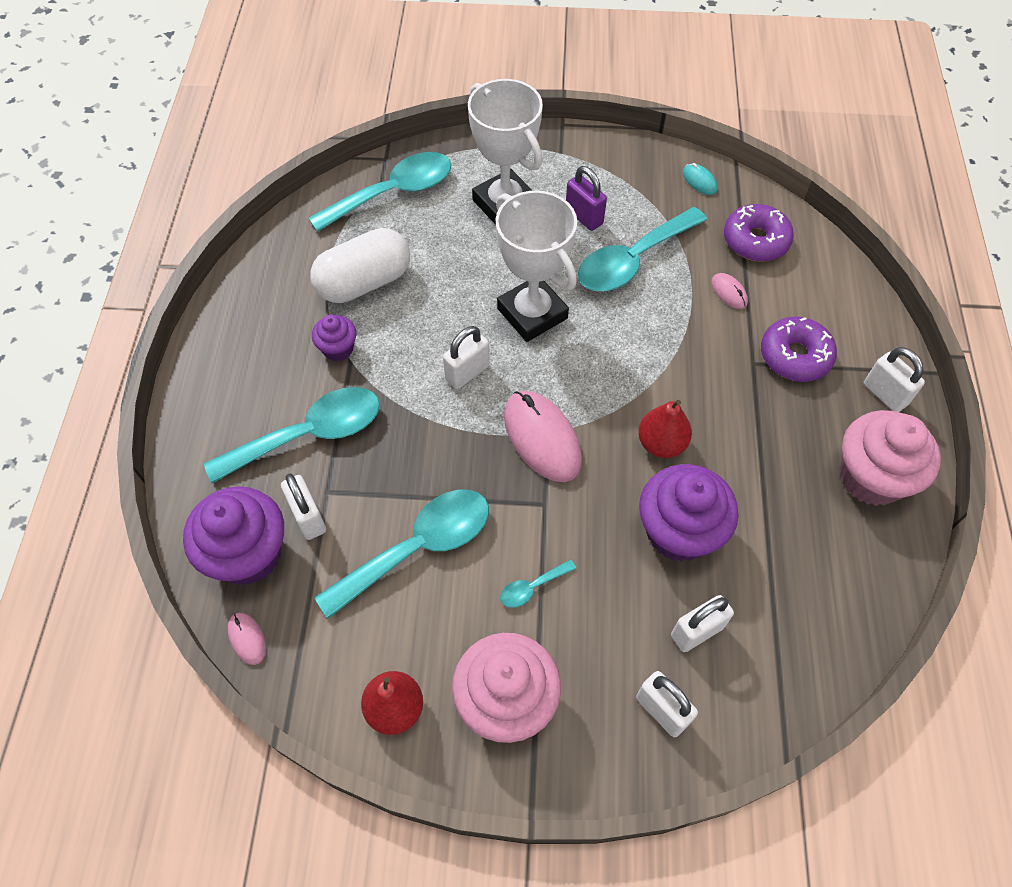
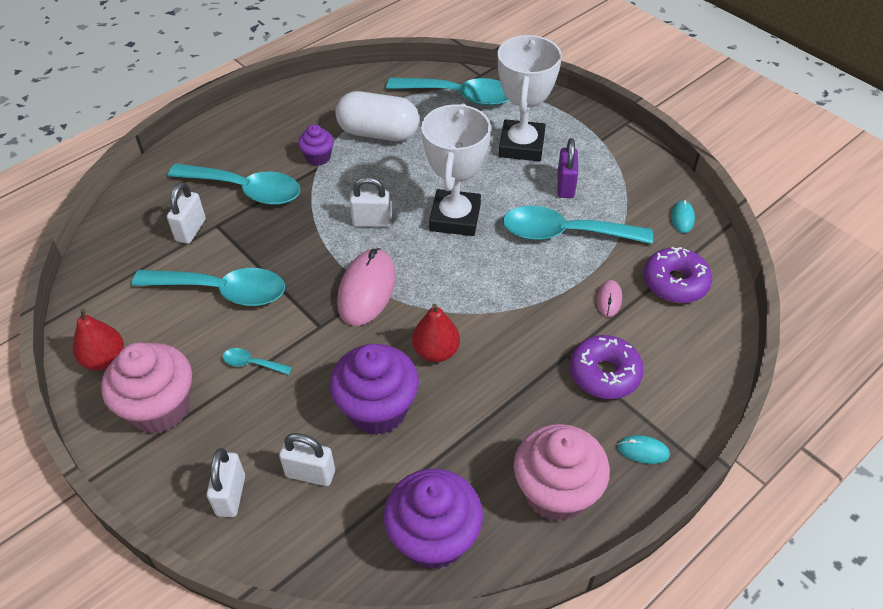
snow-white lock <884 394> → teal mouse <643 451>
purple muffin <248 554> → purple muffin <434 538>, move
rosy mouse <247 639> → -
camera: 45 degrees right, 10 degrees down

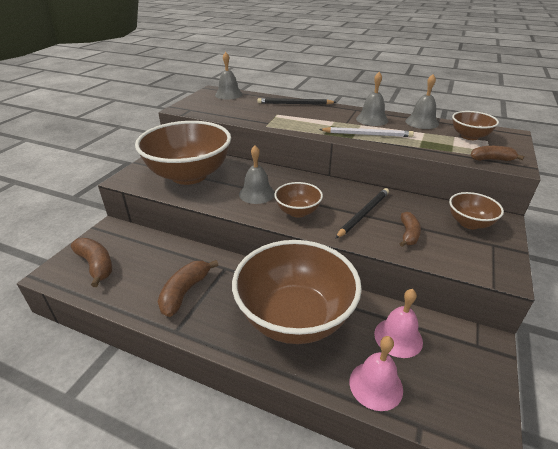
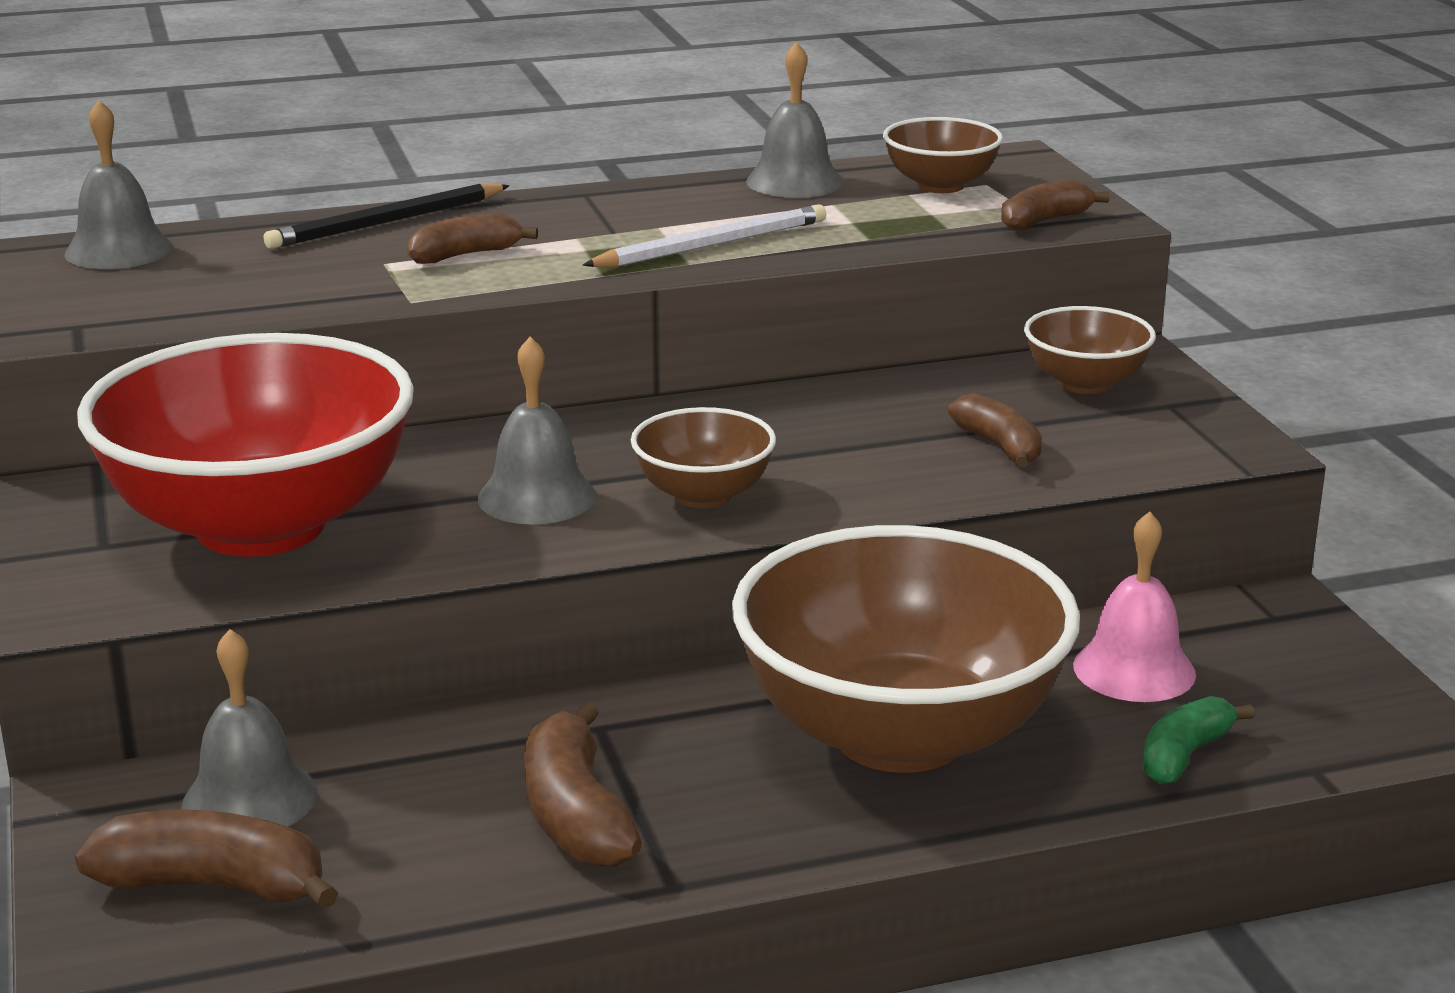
grey hand bell <372 119> → grey hand bell <250 798>, move
russet serving bowl <189 175> → scarlet serving bowl <261 526>
jet-black wooden pencil <363 214> → -
rosy hand bell <376 385> → leaf-green toy banana <1184 755>
- → russet toy banana <465 255>
camera: 40 degrees left, 10 degrees down

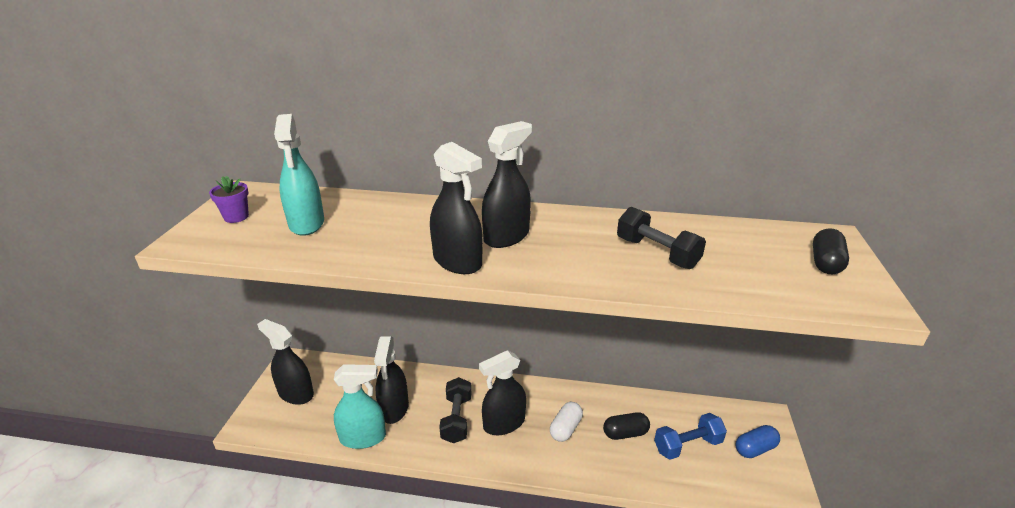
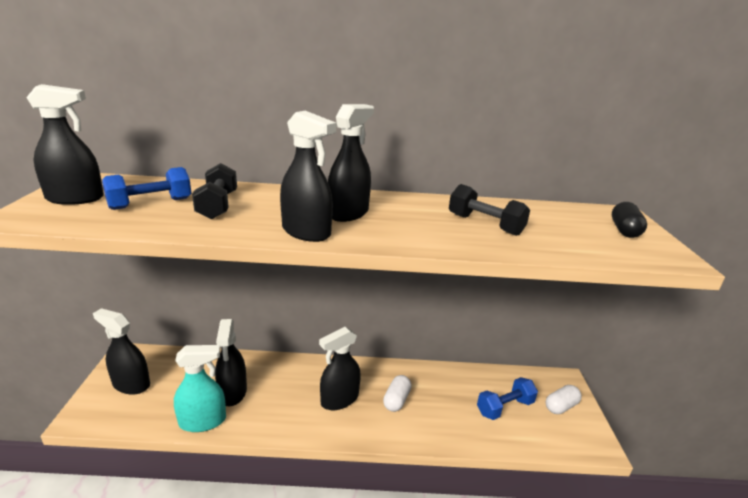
teal spray cleaner <307 223> → cobalt hand weight <151 204>
purple plant pot <236 217> → jet-black spray cleaner <75 198>
jet-black hand weight <457 419> → jet-black hand weight <218 205>, move
jet-black capsule <625 433> → -
cobalt capsule <755 449> → snow-white capsule <561 406>
camera: 10 degrees left, 5 degrees down

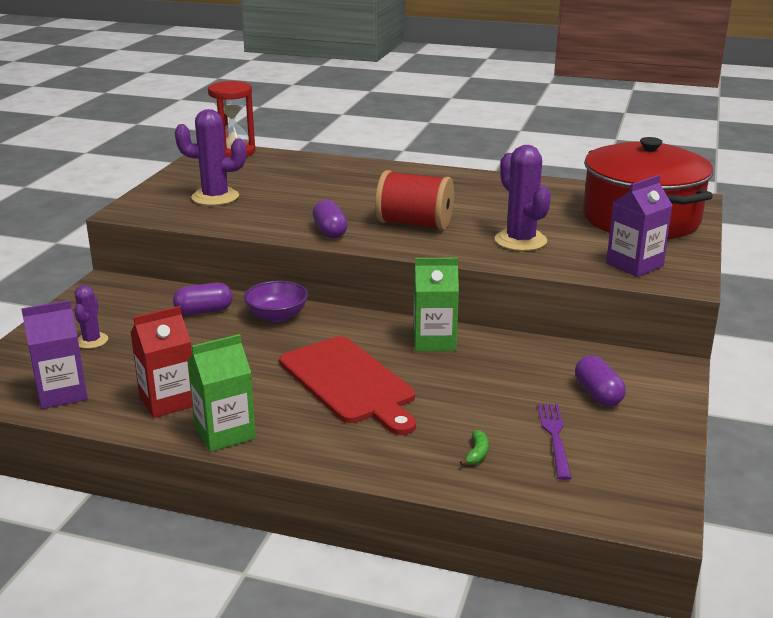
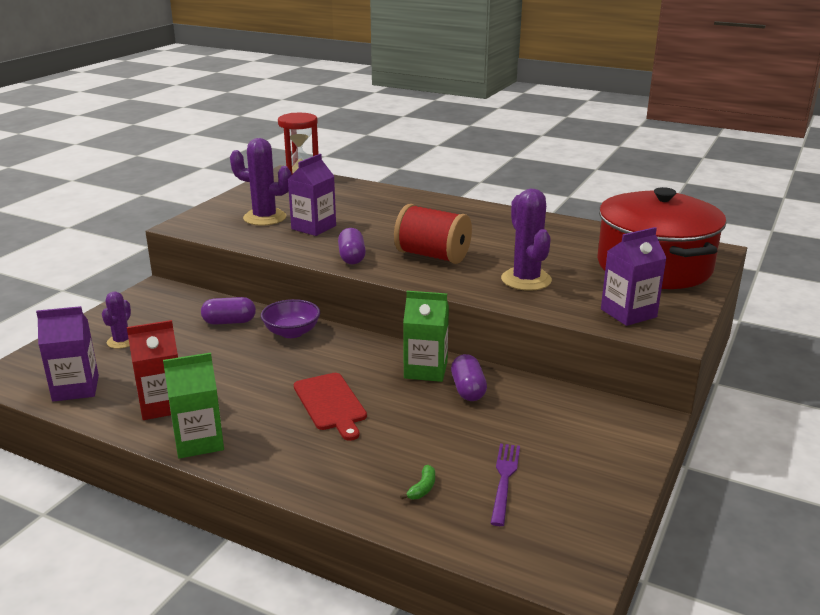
scarlet cutting board <349 383> → scarlet cutting board <330 404>, x0.66
purple capsule <598 394> → purple capsule <468 390>, move
- → purple milk carton <313 227>
camera: 10 degrees right, 0 degrees up

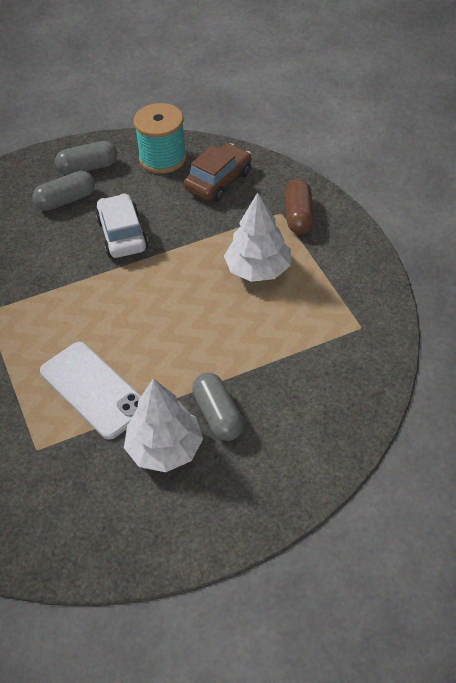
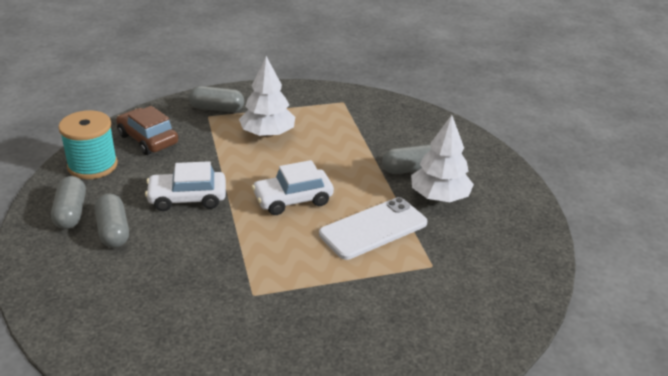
russet capsule <298 216> → grey capsule <217 109>
- → snow-white toy car <293 199>
camera: 85 degrees left, 15 degrees down

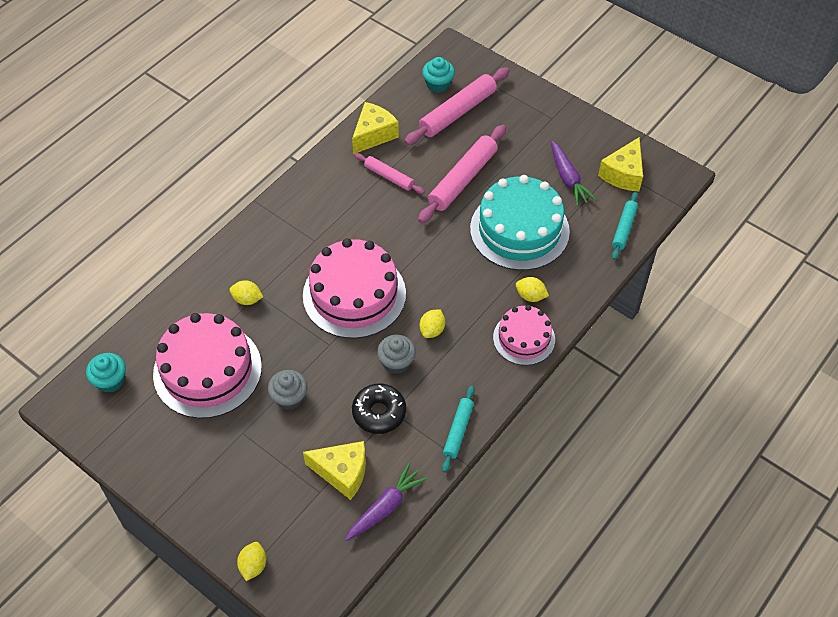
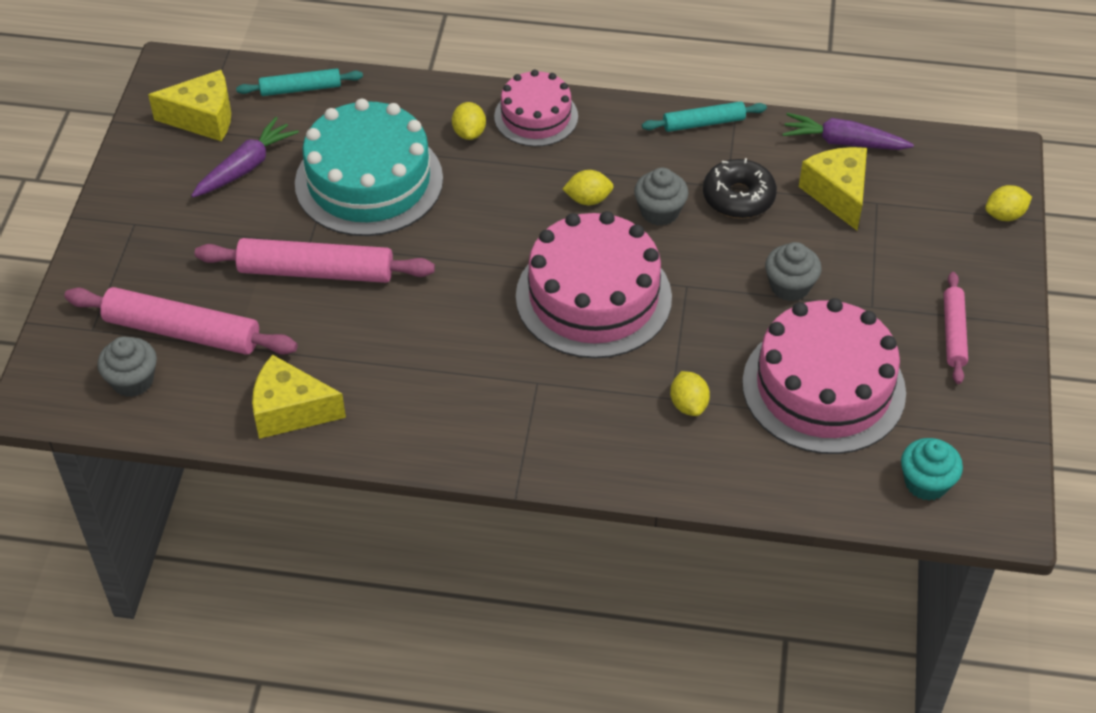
teal muffin <438 84> → grey muffin <132 381>
rosy pastry roller <389 177> → rosy pastry roller <953 333>, move
camera: 120 degrees left, 5 degrees down

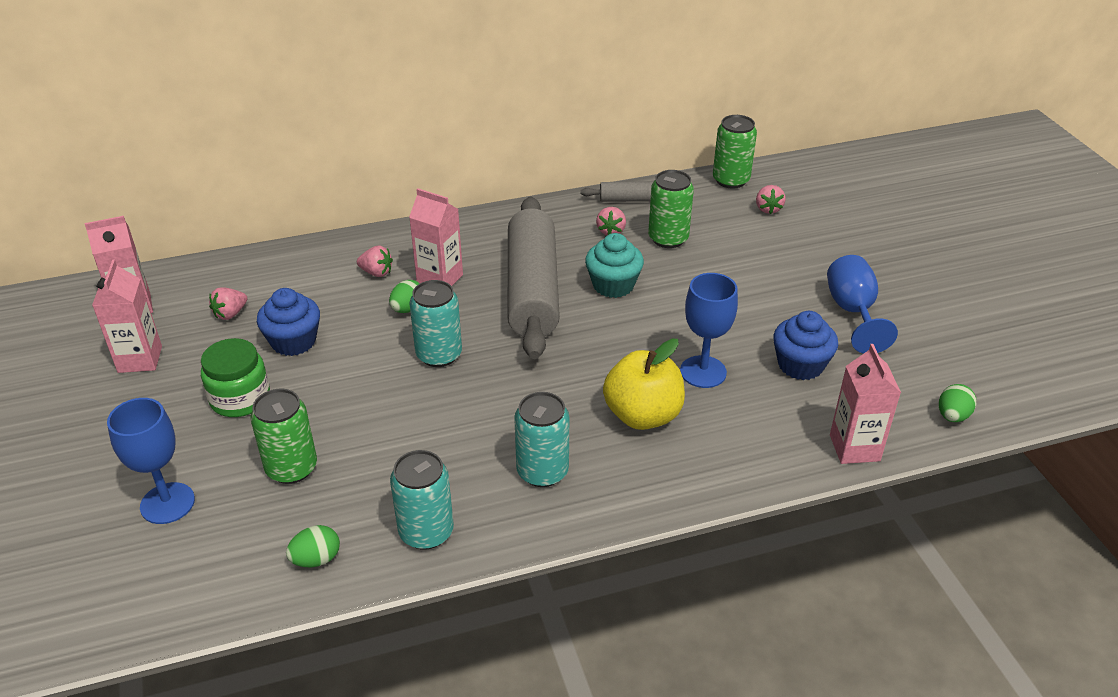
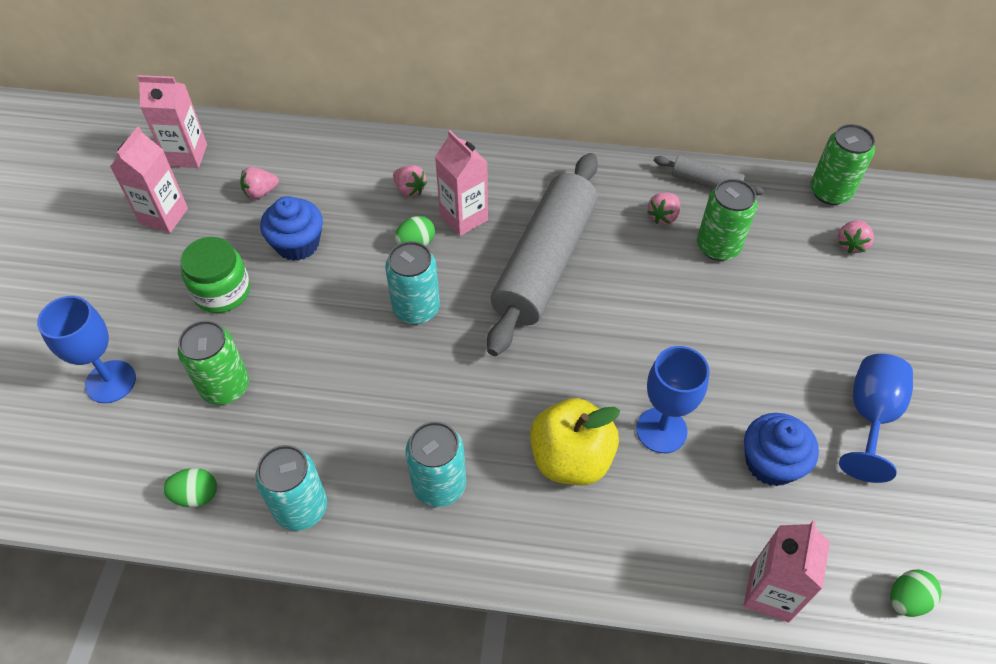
teal muffin <613 285> → -
camera: 25 degrees right, 15 degrees up

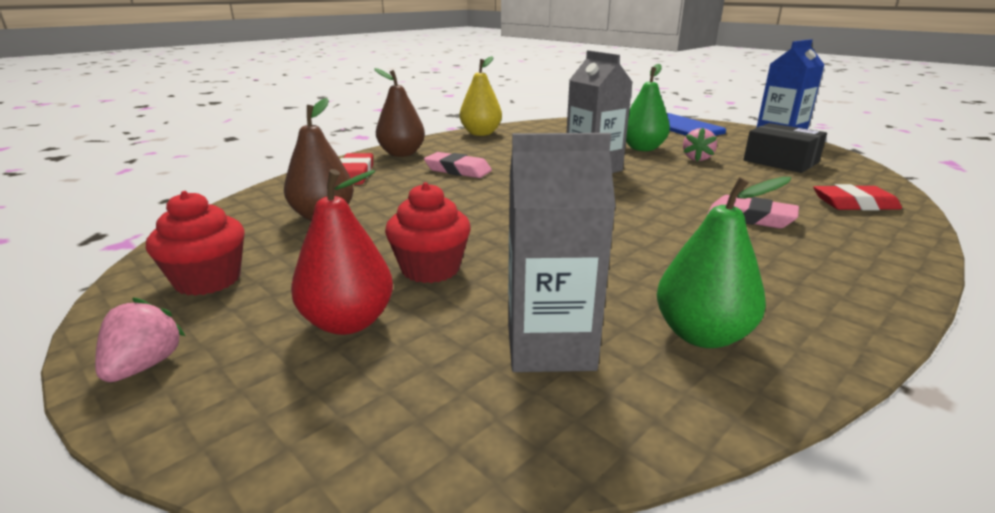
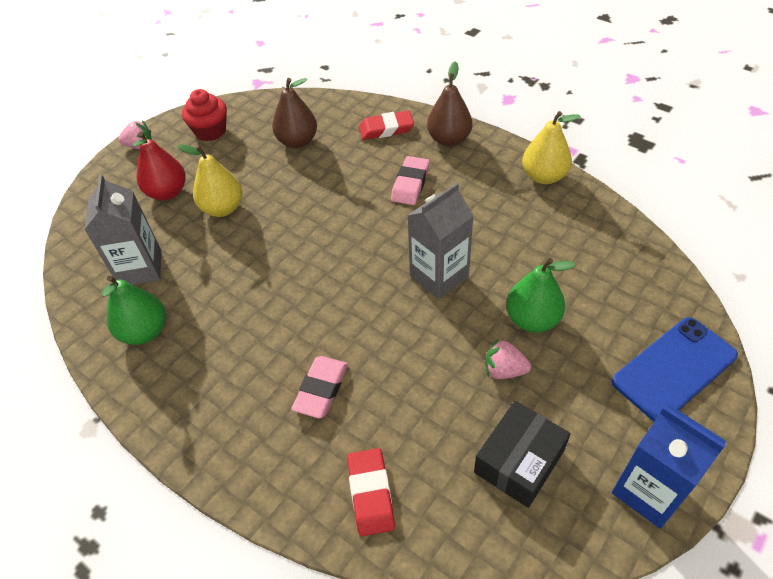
scarlet muffin <430 269> → yellow toy pear <223 208>
camera: 85 degrees right, 25 degrees up

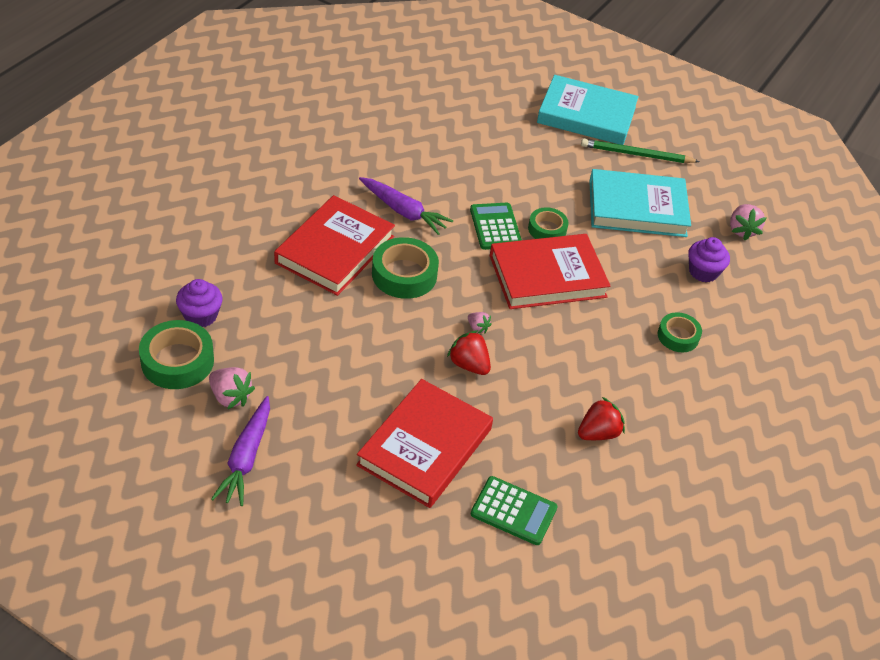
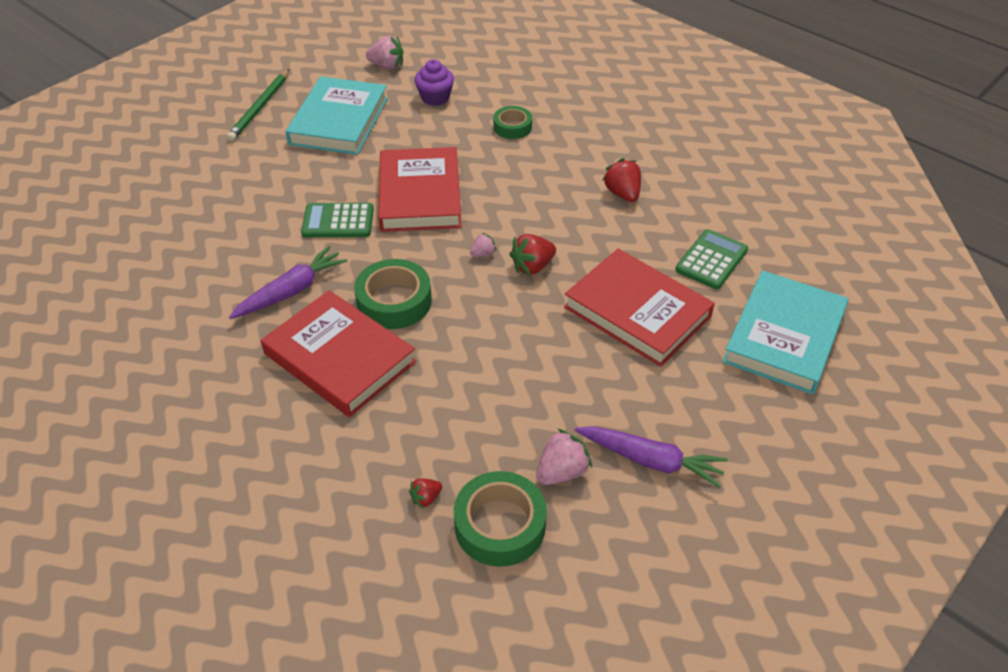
teal hardcover <586 115> → teal hardcover <784 336>, move
leaf-green tape <547 229> → -
purple muffin <200 316> → scarlet berry <426 498>
camera: 75 degrees left, 0 degrees up

